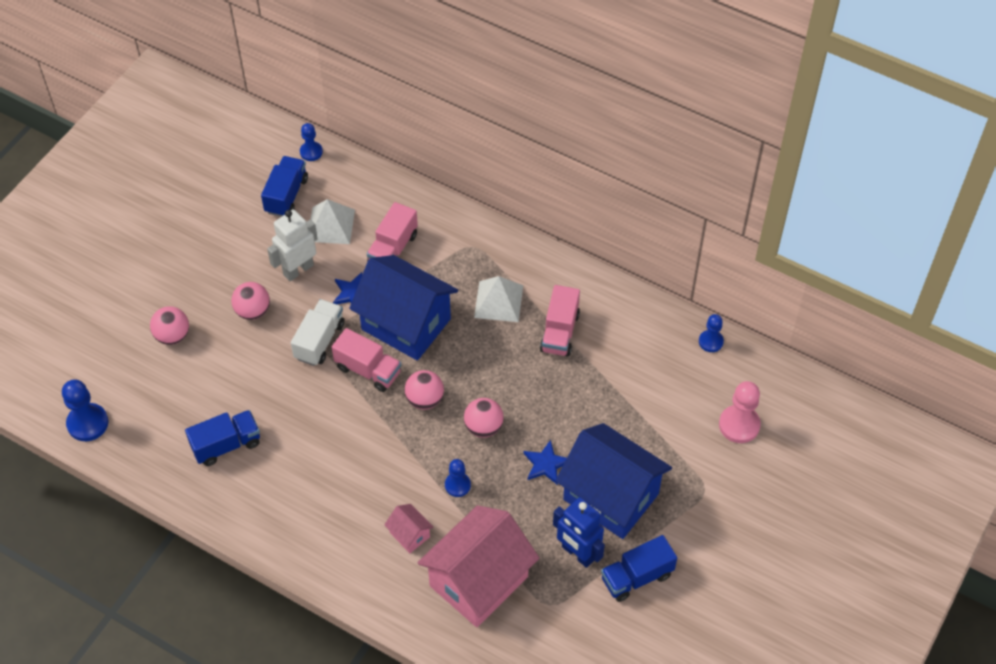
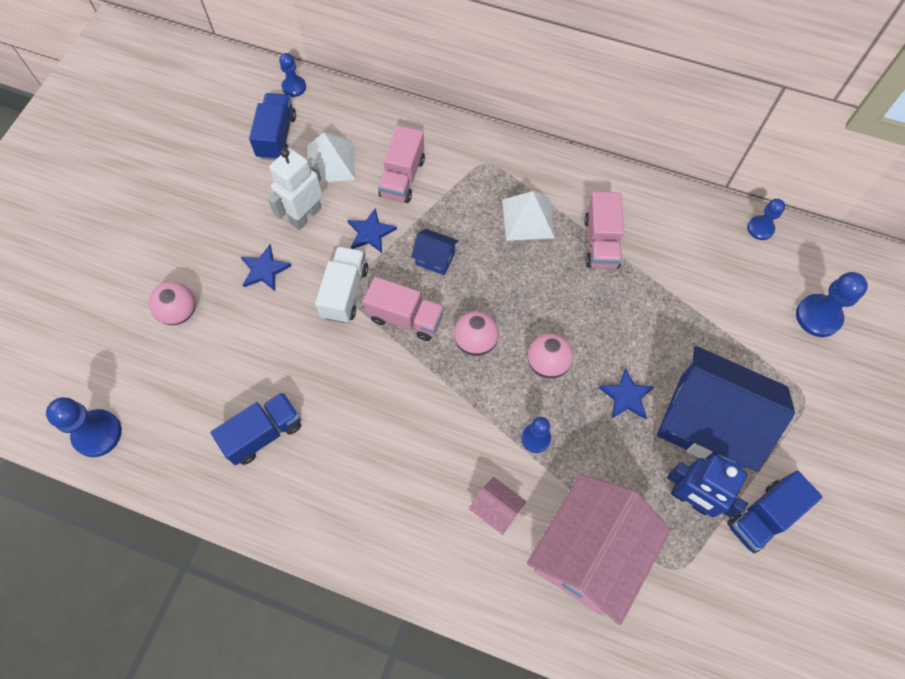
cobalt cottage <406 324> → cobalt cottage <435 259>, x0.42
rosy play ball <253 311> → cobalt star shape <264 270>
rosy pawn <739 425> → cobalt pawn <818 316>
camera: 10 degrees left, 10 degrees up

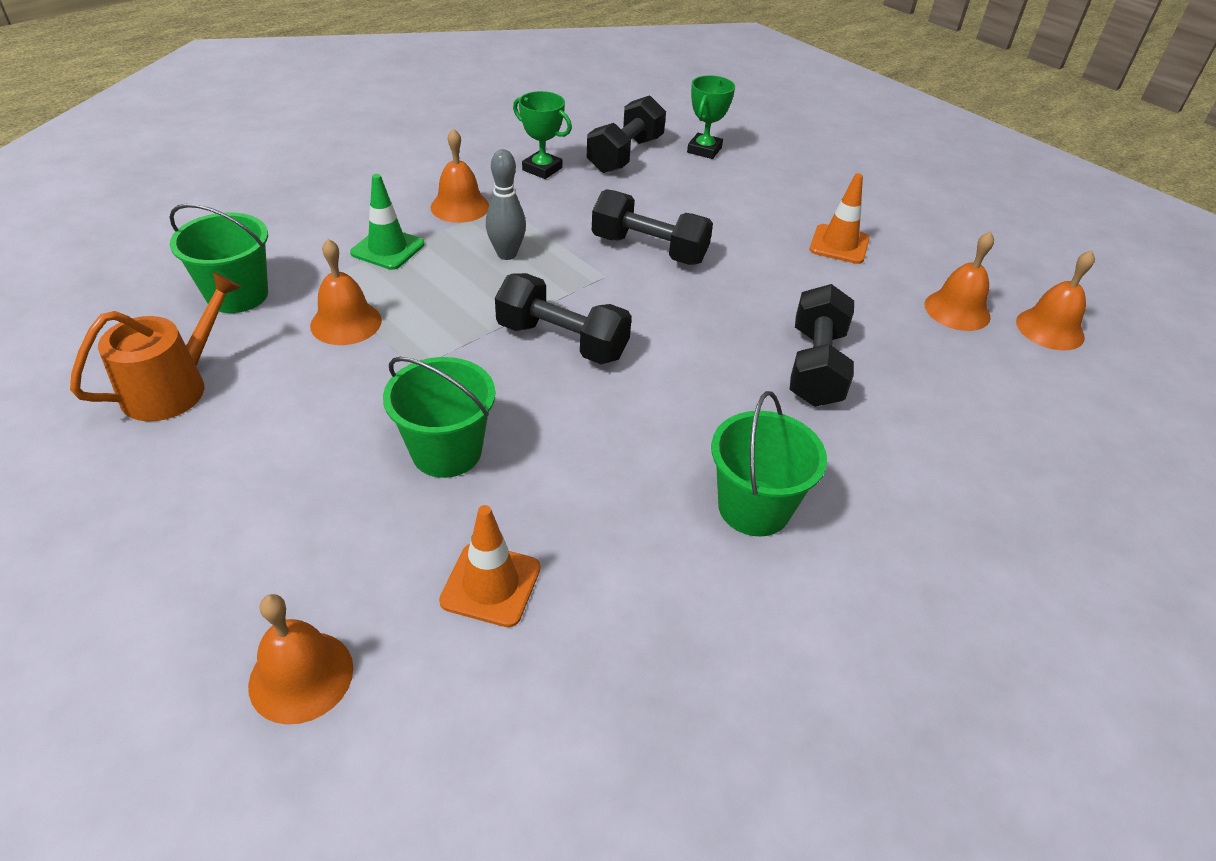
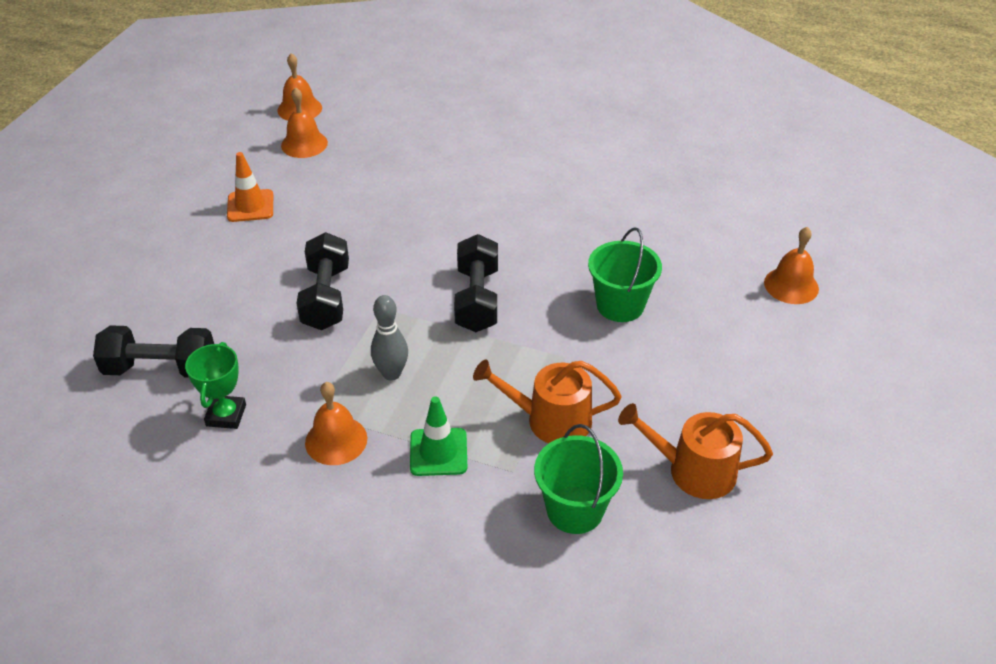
leaf-green award cup <704 150> → -
orange hand bell <346 322> → orange watering can <550 420>
jet-black hand weight <816 367> → -
leaf-green pail <754 507> → -
orange safety cone <491 584> → -
camera: 115 degrees left, 0 degrees up

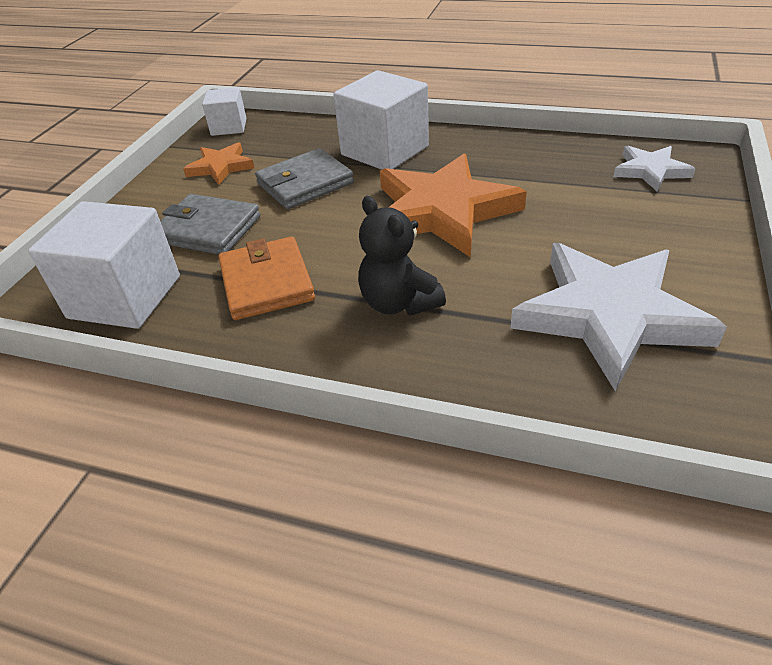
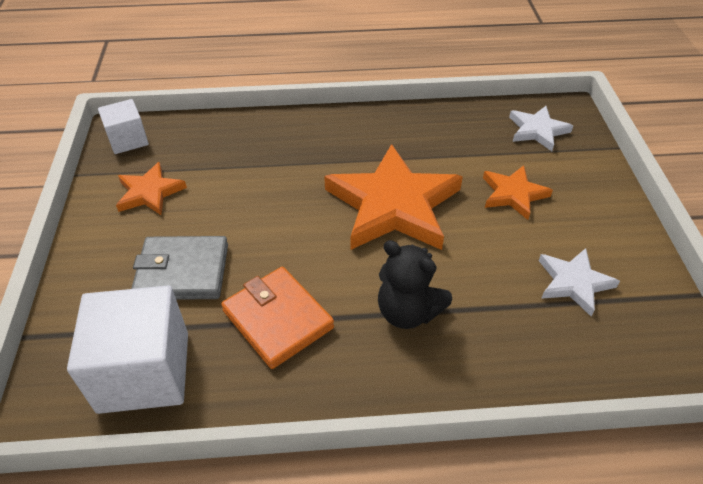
snow-white solid cube <385 150> → -
grey billfold <305 183> → -
snow-white star shape <609 315> → snow-white star shape <574 283>, x0.51
- → orange star shape <513 194>
camera: 25 degrees left, 5 degrees up

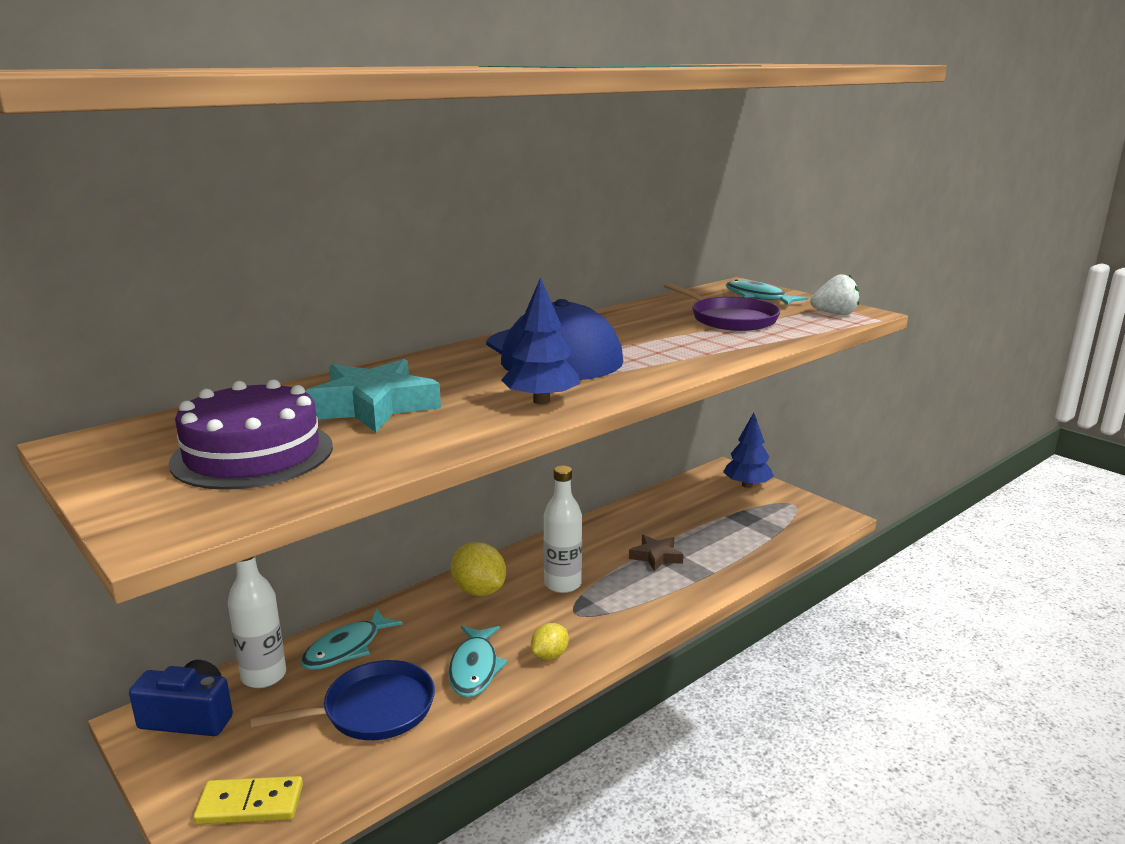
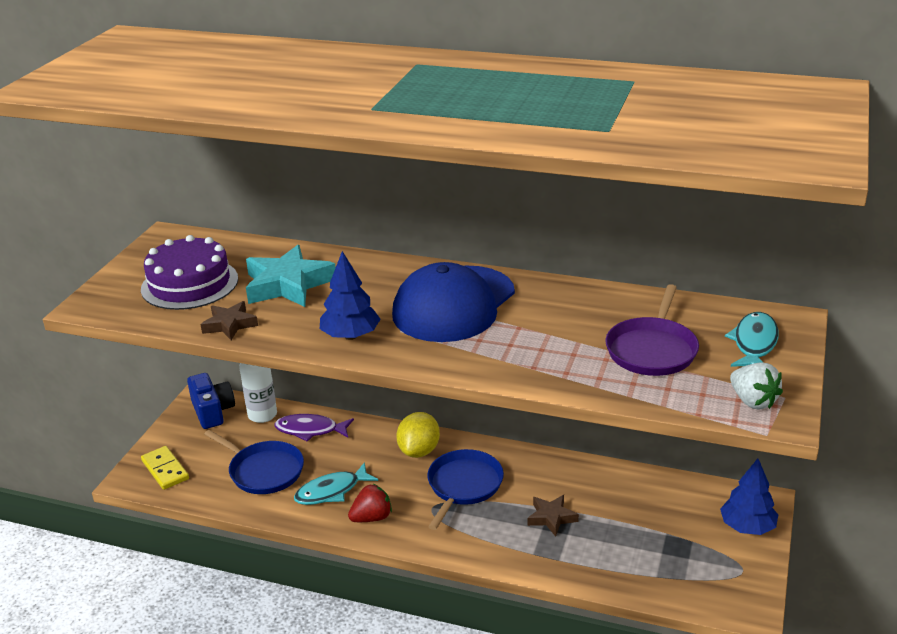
snow-white drink bottle <562 584> → cobalt skillet <463 485>
teal fish <346 648> → purple fish <310 430>
yellow toy lemon <550 655> → scarlet berry <372 518>
- → russet star shape <229 325>
camera: 60 degrees right, 10 degrees up

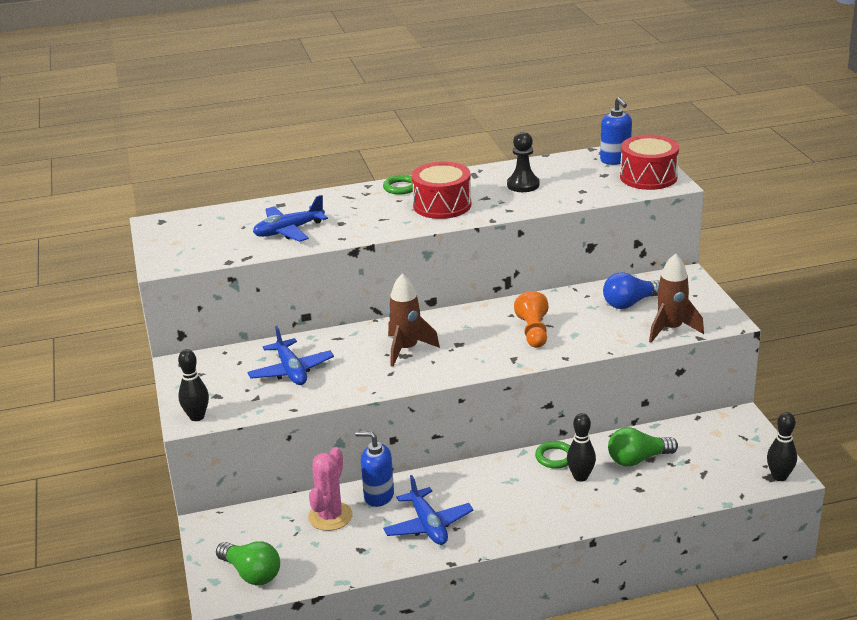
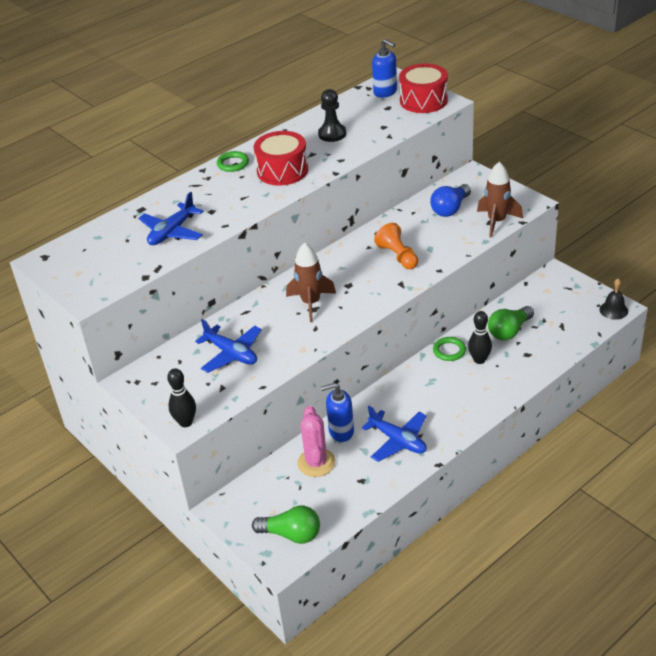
jet-black skittle <779 476> → jet-black hand bell <613 310>
camera: 25 degrees left, 10 degrees up

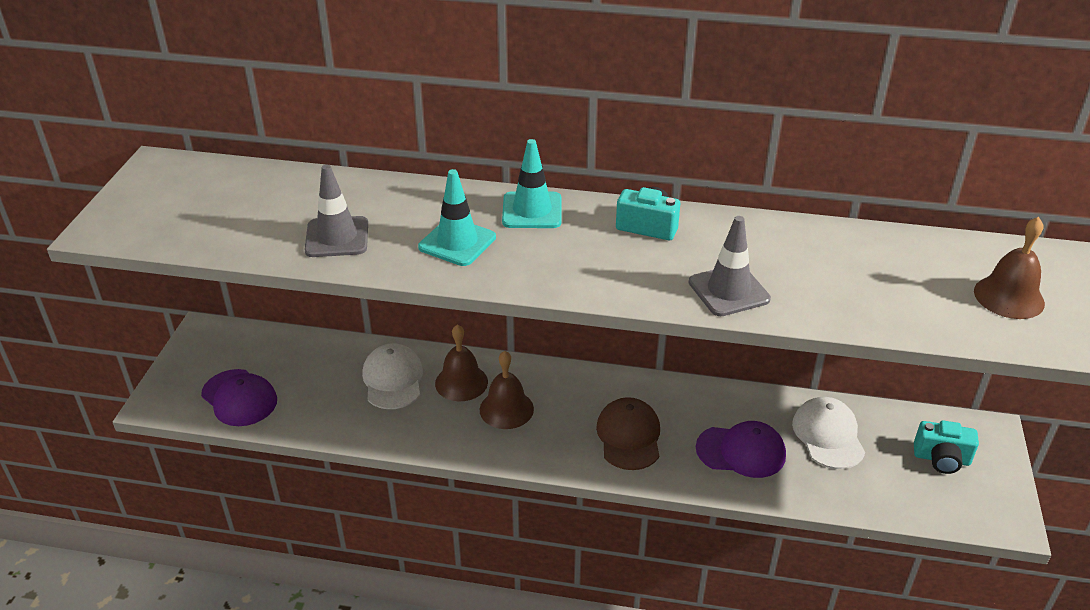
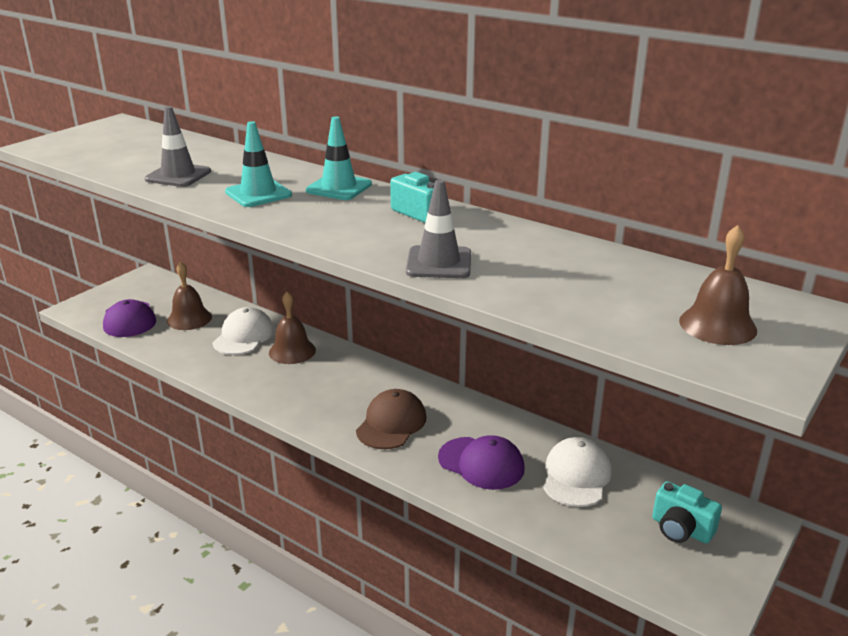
russet hand bell <506 409> → russet hand bell <189 319>, move
camera: 25 degrees right, 10 degrees down

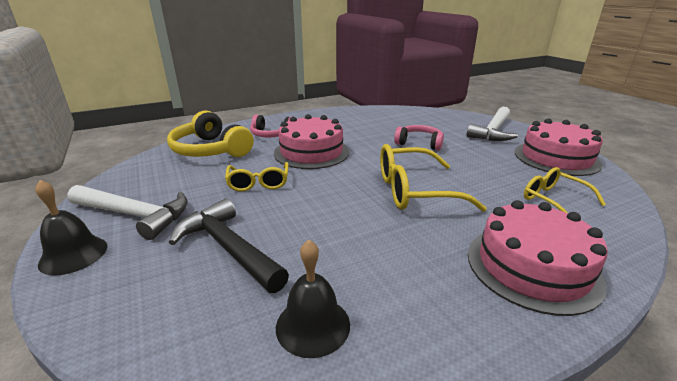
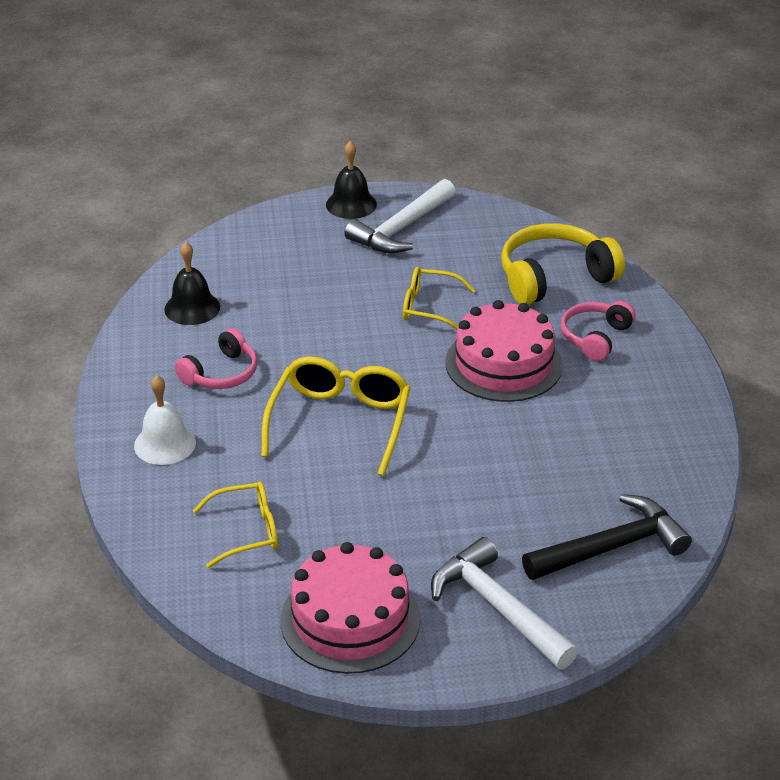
rosy headphones <419 143> → rosy headphones <221 374>, move
jet-black carpenter's hammer <229 248> → jet-black carpenter's hammer <611 547>, move
rosy layer cake <532 267> → snow-white hand bell <165 444>
camera: 110 degrees right, 10 degrees up

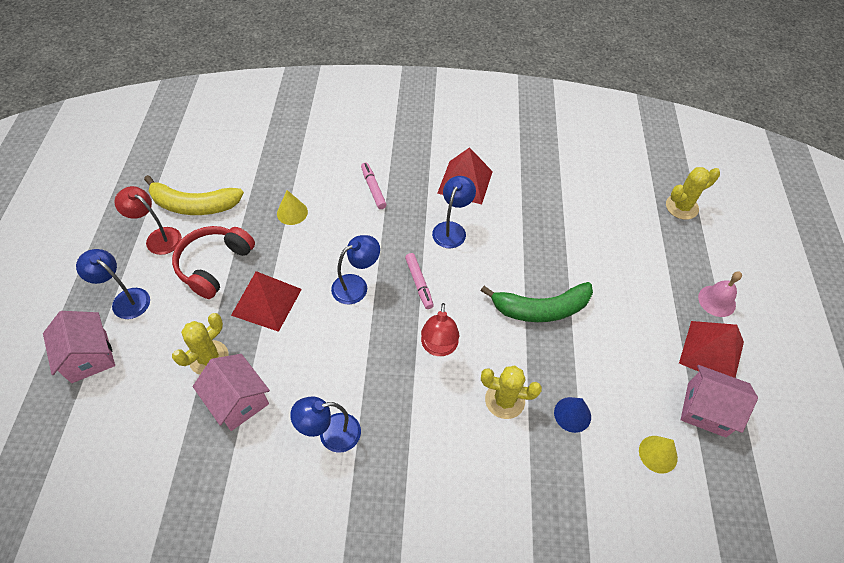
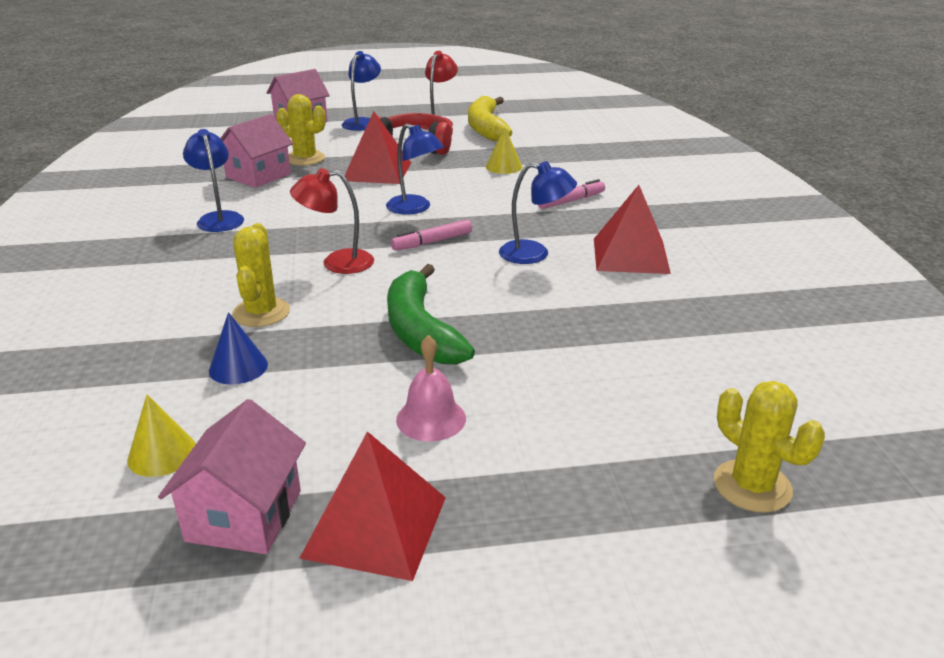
rosy hand bell <717 301> → rosy hand bell <431 418>, move
camera: 80 degrees right, 25 degrees down

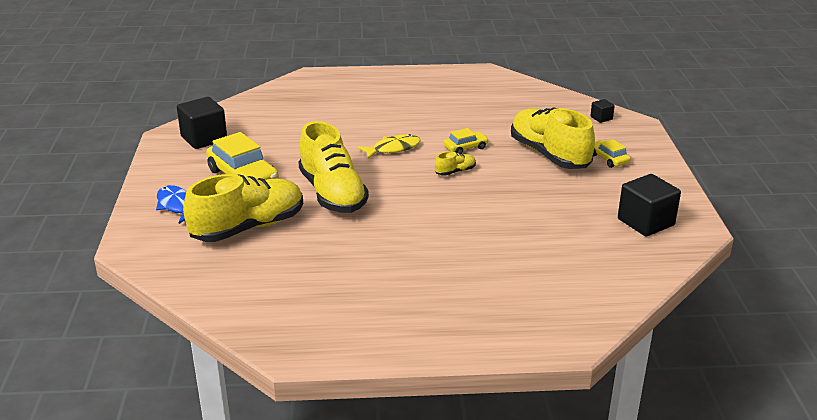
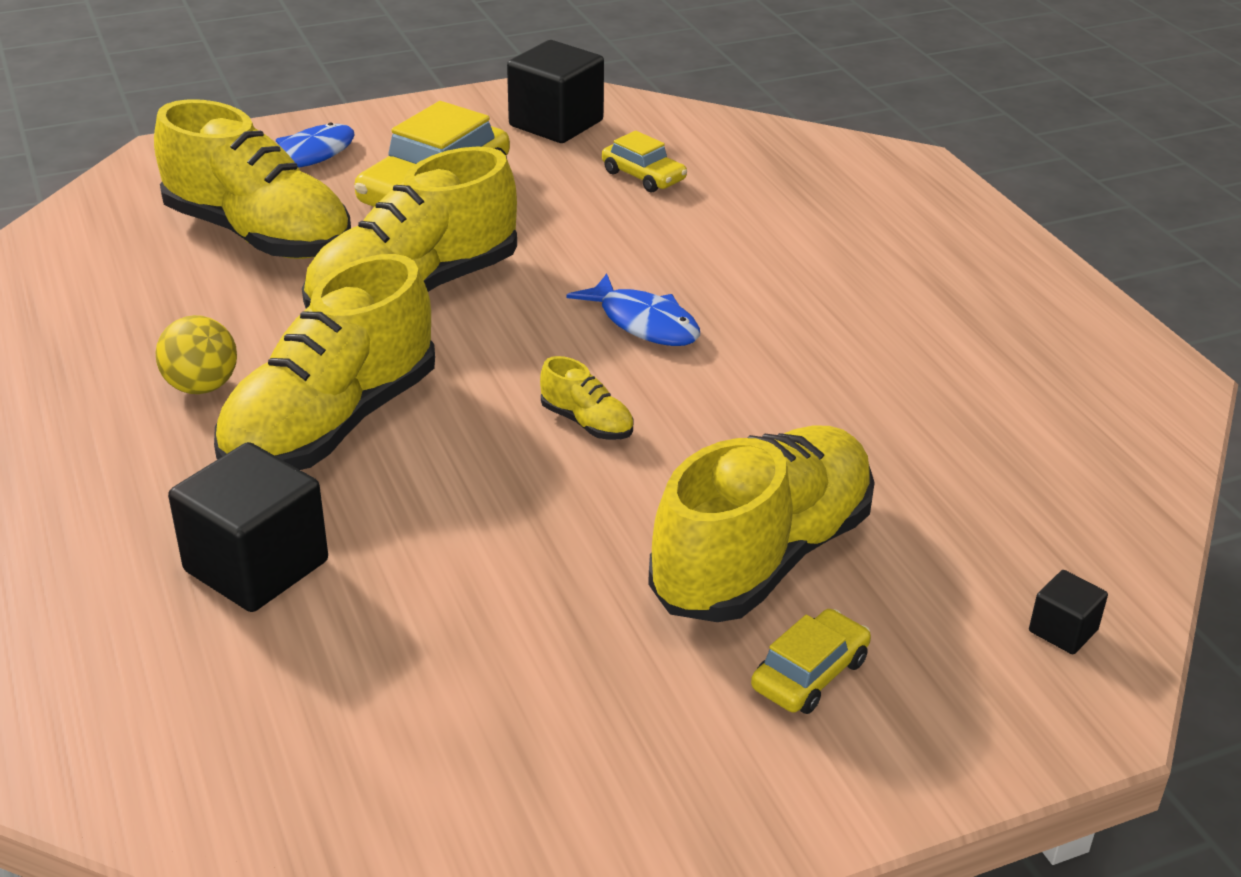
yellow toy car <465 147> → yellow toy car <643 176>, move
yellow fish <393 149> → cobalt fish <644 323>
jet-black solid cube <645 222> → jet-black solid cube <256 566>, move
- → yellow sneaker <331 425>
- → yellow play ball <202 387>
camera: 70 degrees right, 5 degrees up

